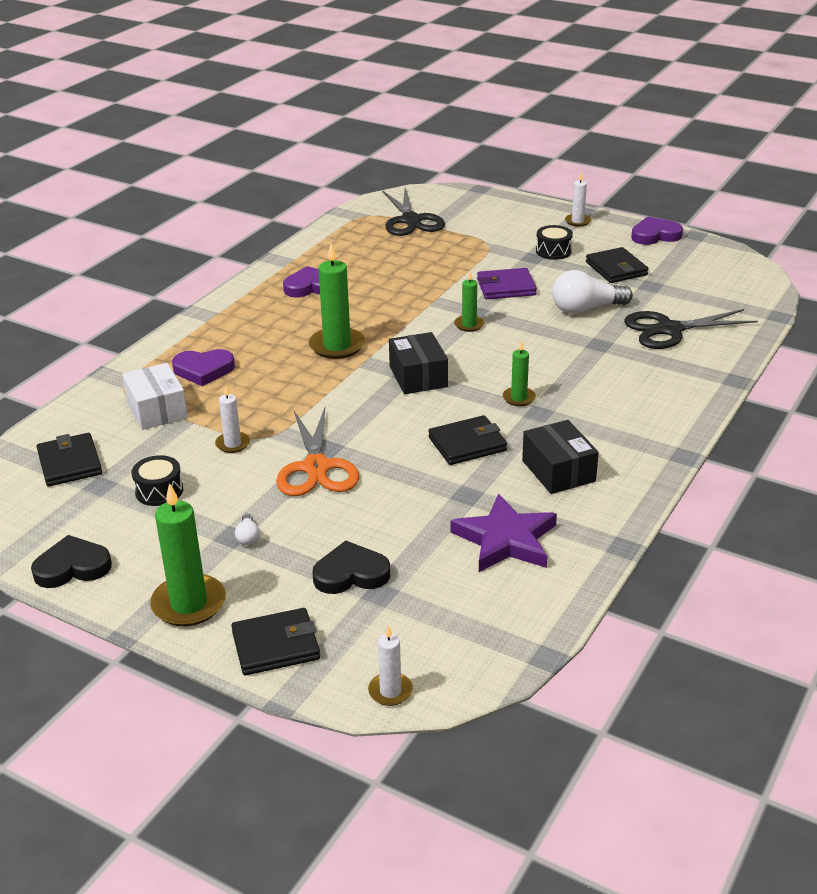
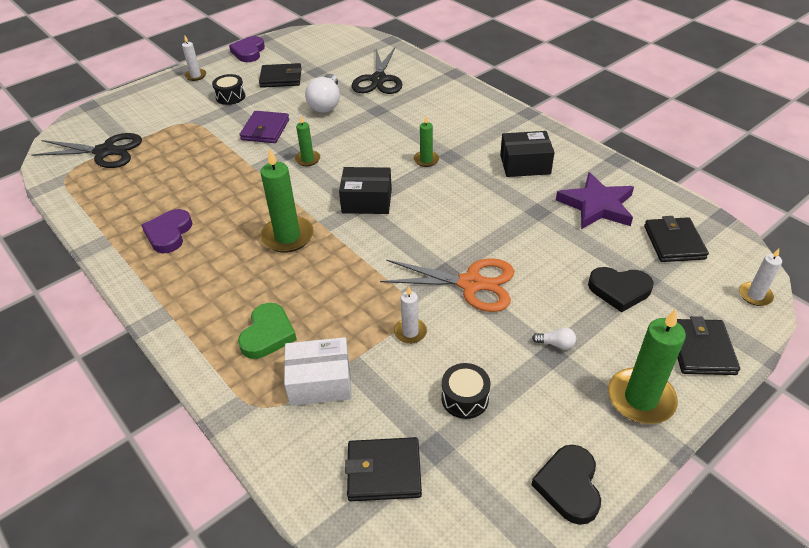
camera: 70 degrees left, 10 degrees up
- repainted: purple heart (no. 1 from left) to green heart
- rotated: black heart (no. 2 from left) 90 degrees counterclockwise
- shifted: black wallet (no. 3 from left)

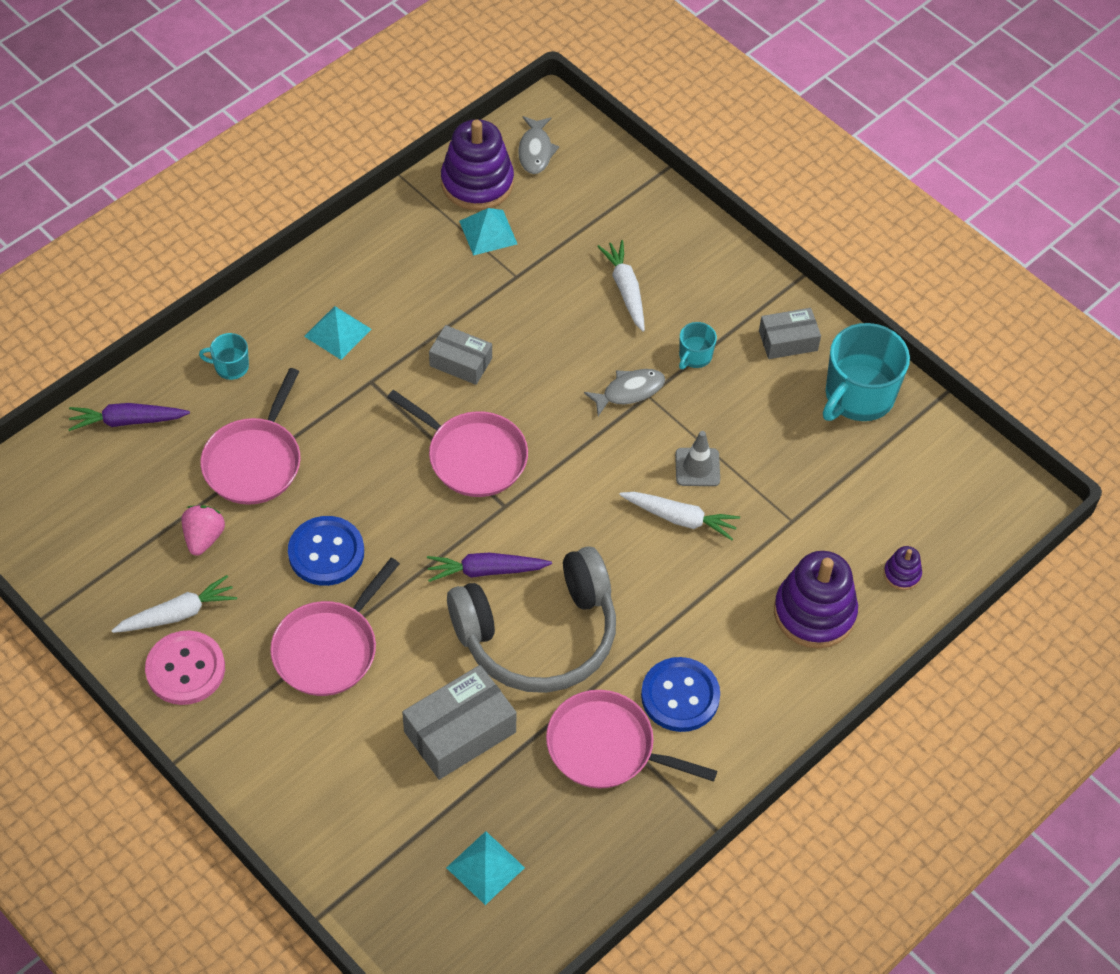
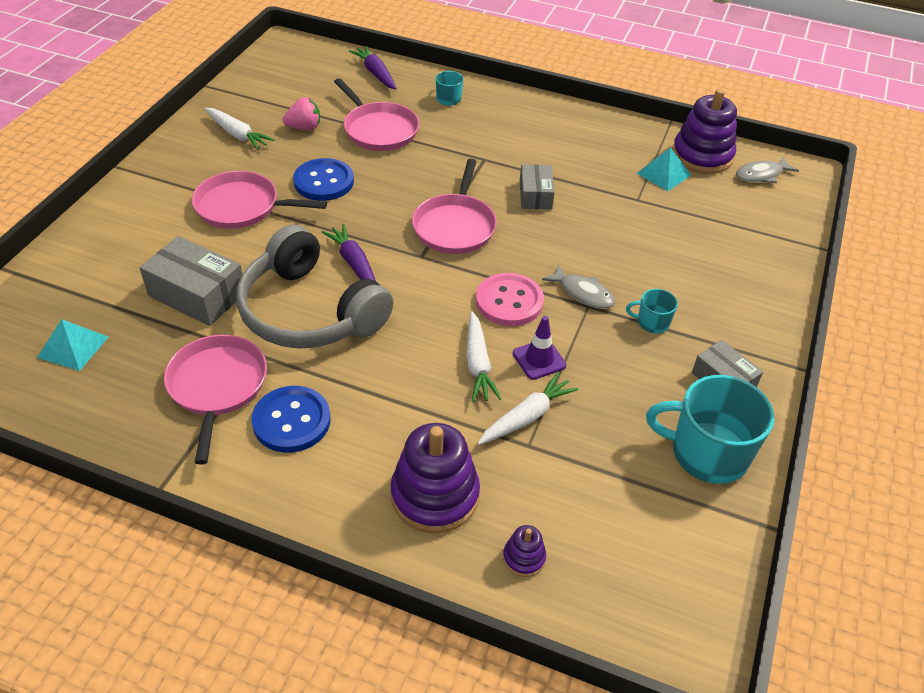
camera: 65 degrees right, 10 degrees down
- shifted: pink button
- rotated: pink pan (no. 1 from left in the first image) 120 degrees counterclockwise
- gone: turquoise pyramid (no. 1 from left)
- shifted: white carrot (no. 2 from left in the first image) to white carrot (no. 3 from left)
- repainted: grey traffic cone to purple traffic cone

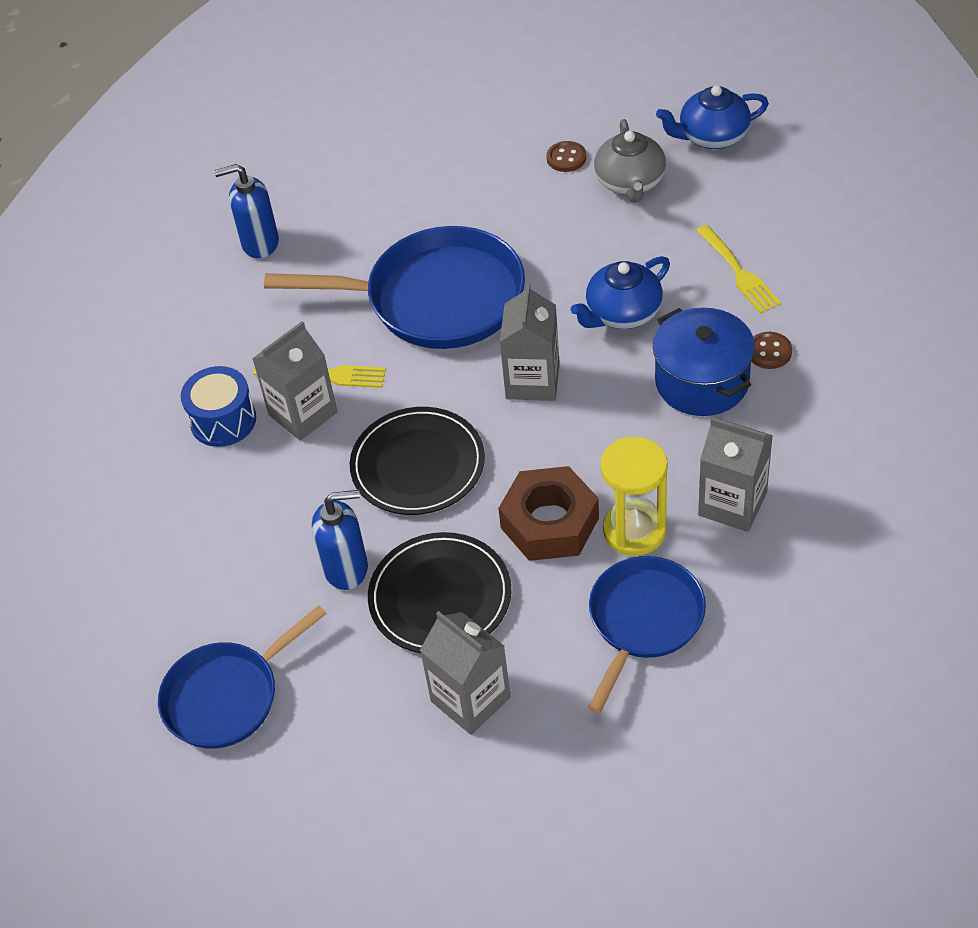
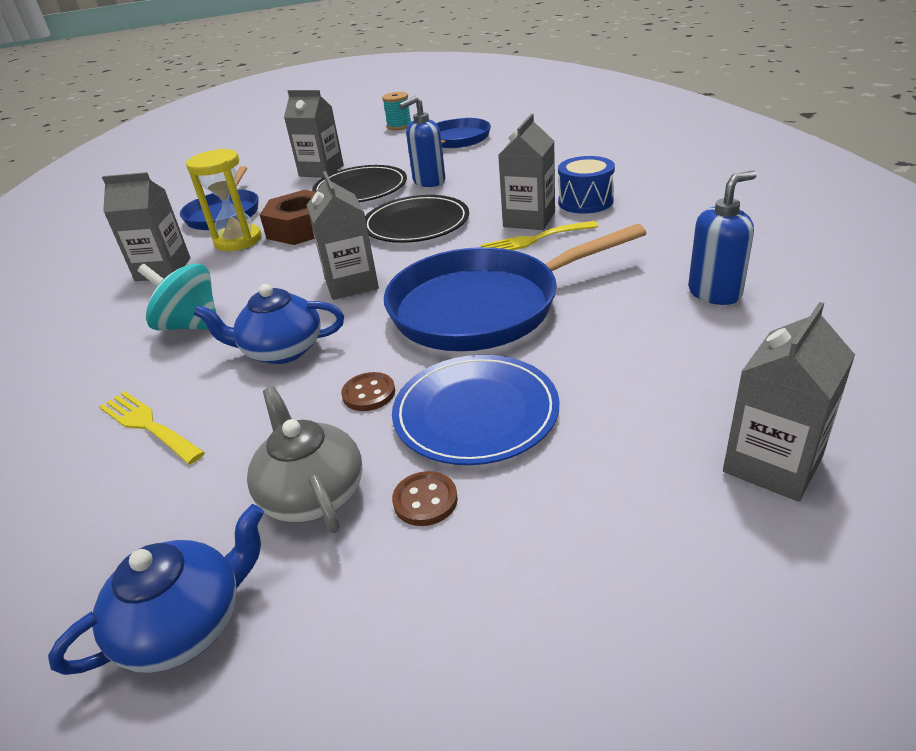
camera: 155 degrees right, 15 degrees down
- rotated: blue teapot (no. 1 from left in the first image) 120 degrees counterclockwise
- swapped: blue pot to turquoise spinning top
- shifted: brown button (no. 2 from left in the first image) to brown button (no. 1 from left)
- new: turquoise spool
- new: blue plate
- new: grey carton (no. 5 from left)

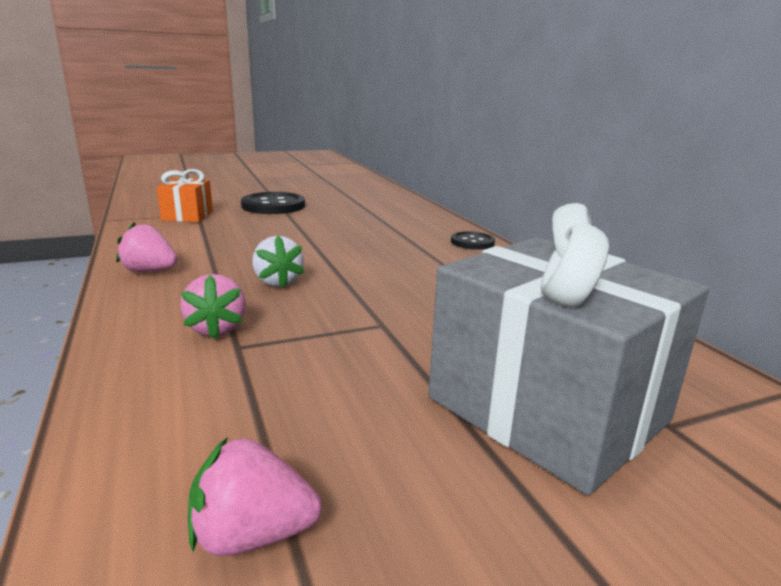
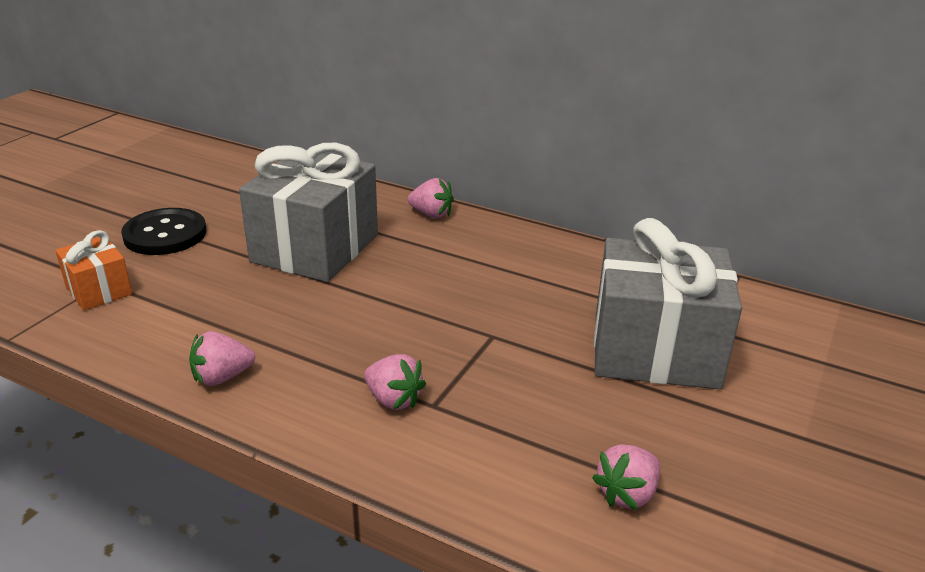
camera: 40 degrees left, 10 degrees up
- gone: white strawberry
- swapped: black button (no. 2 from left) to pink strawberry (no. 3 from left)
- new: grey gift (no. 1 from left)

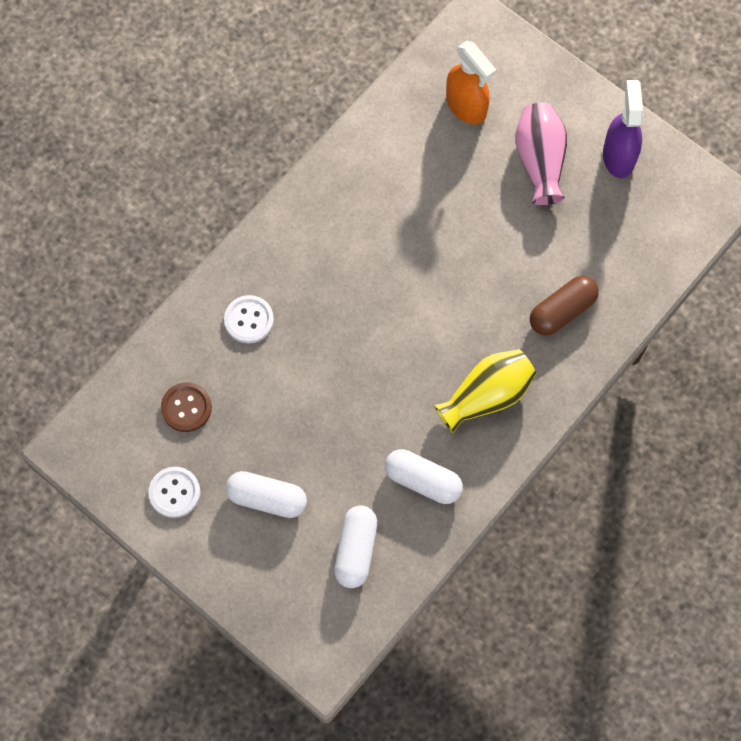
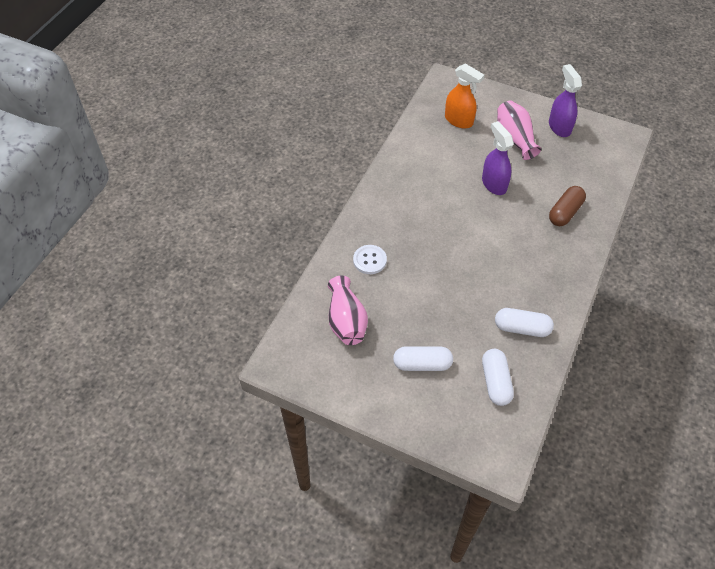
camera: 15 degrees left, 15 degrees down
- gone: white button (no. 1 from left)
- swapped: brown button to pink vase (no. 1 from left)
- gone: yellow vase
- new: purple spray bottle (no. 1 from left)

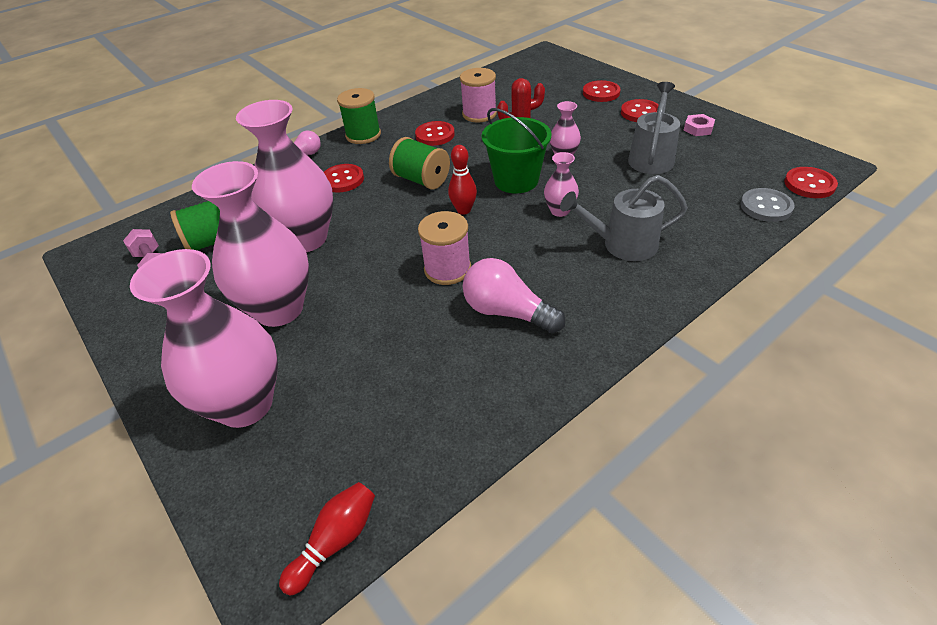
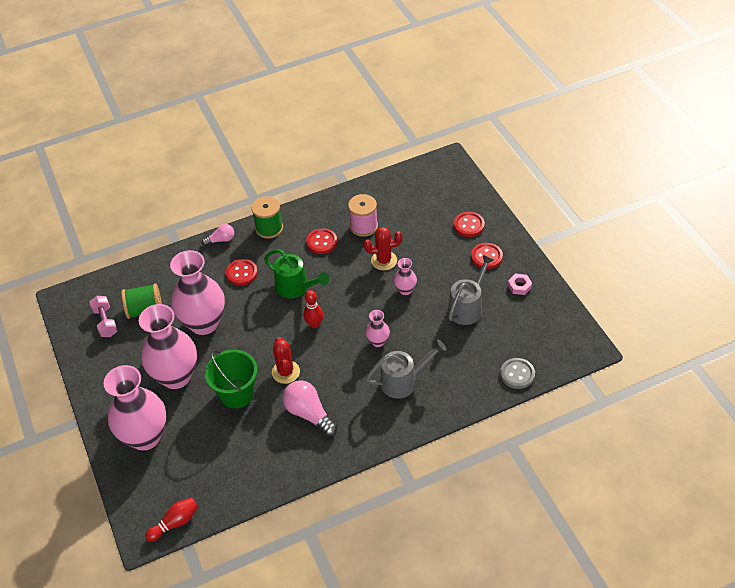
camera: 15 degrees right, 5 degrees up
- swapped: green spool (no. 3 from left) to green watering can
- swapped: pink spool (no. 1 from left) to red cactus (no. 1 from left)
- shifted: green bucket
- rotated: grey watering can (no. 1 from left) 150 degrees clockwise
- gone: red button (no. 5 from left)

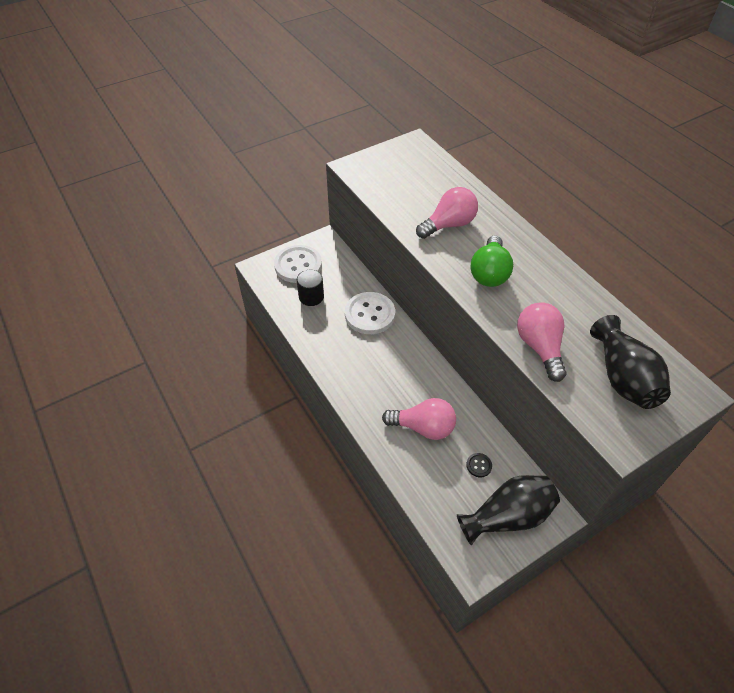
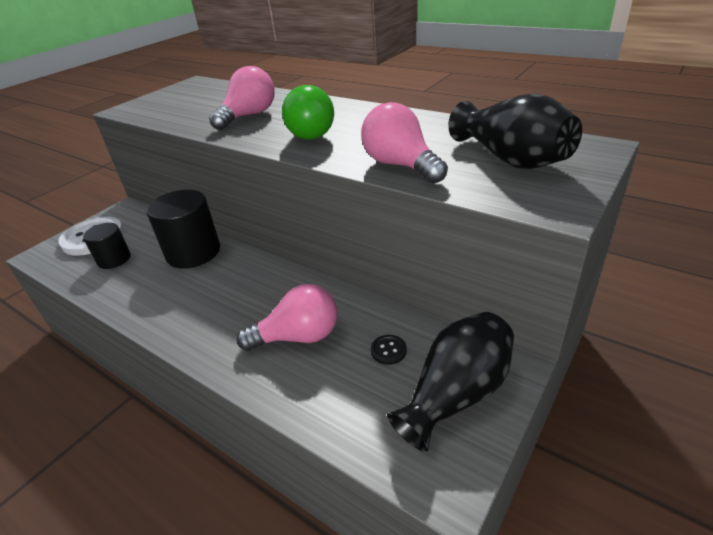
camera: 20 degrees left, 15 degrees down
- swapped: white button (no. 2 from left) to black cylinder (no. 2 from left)

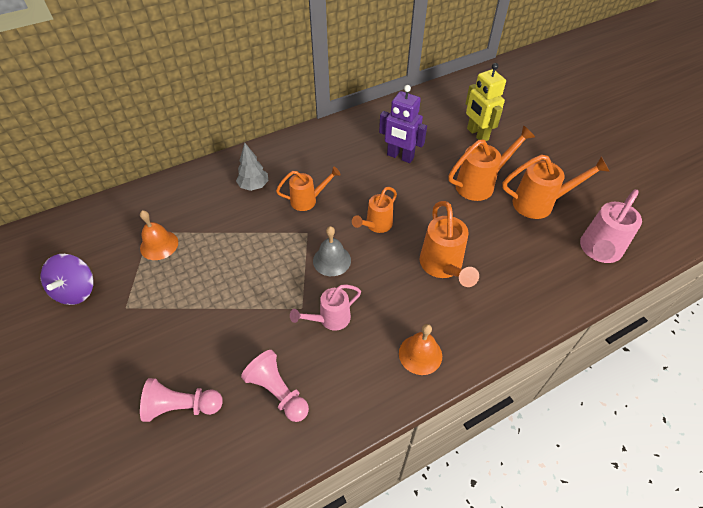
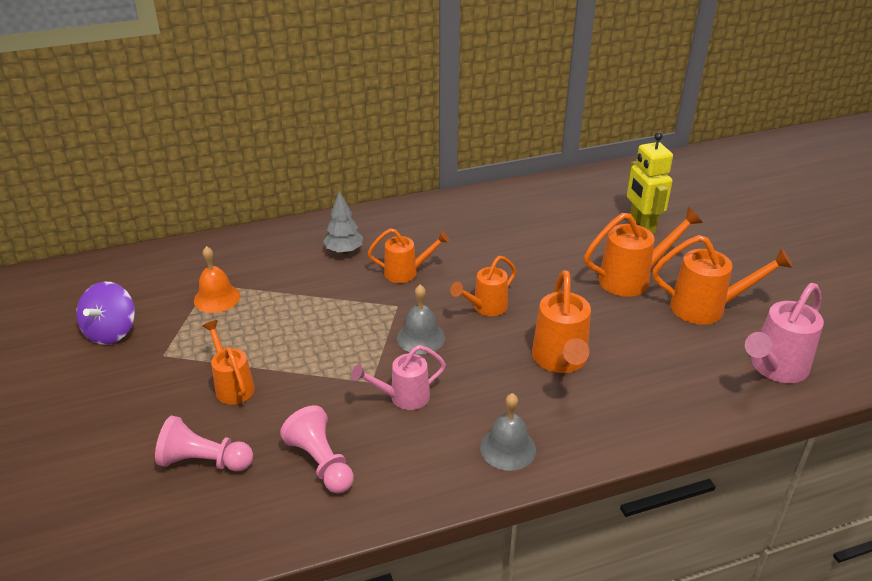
camera: 10 degrees right, 15 degrees down
- gone: purple robot
- repainted: orange bell (no. 2 from left) to grey bell (no. 2 from left)
- new: orange watering can (no. 1 from left)

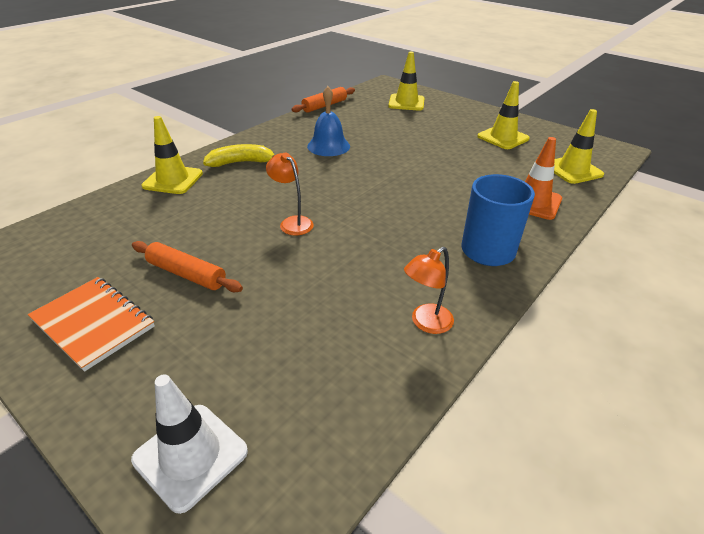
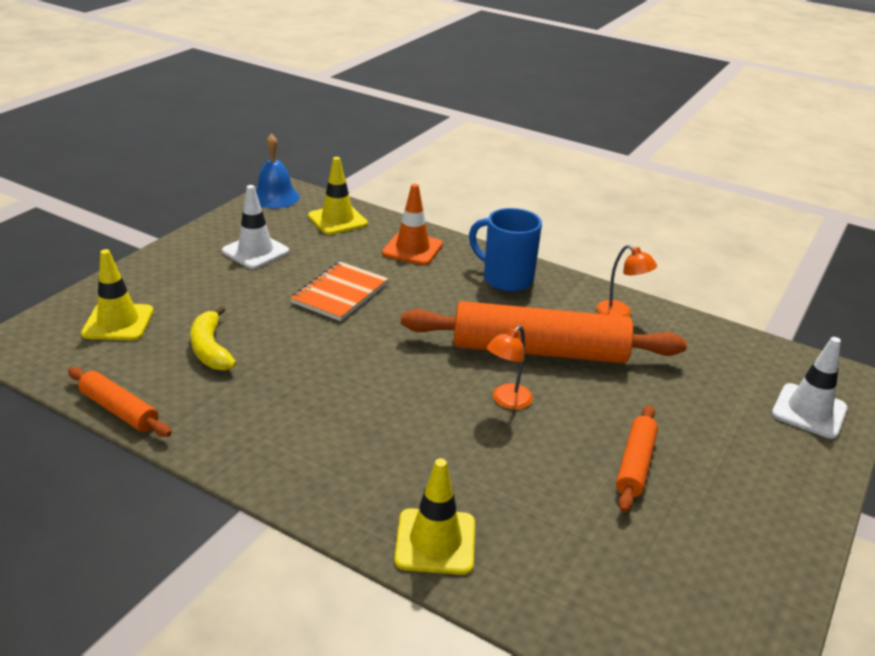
camera: 100 degrees left, 5 degrees down
- shifted: orange notebook
- shifted: yellow banana
- shifted: blue bell
- repainted: yellow traffic cone (no. 3 from left) to white traffic cone (no. 1 from left)
- new: orange rolling pin (no. 2 from left)

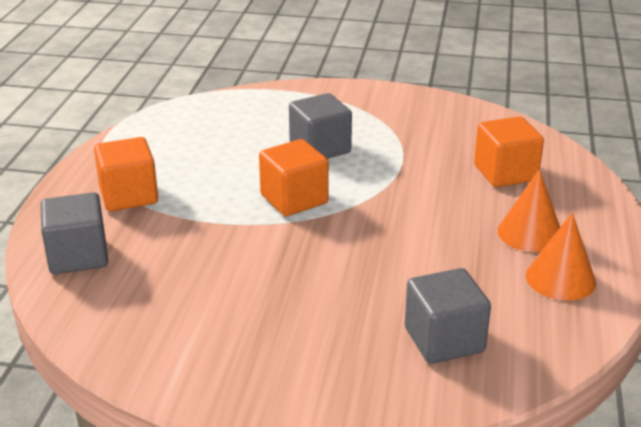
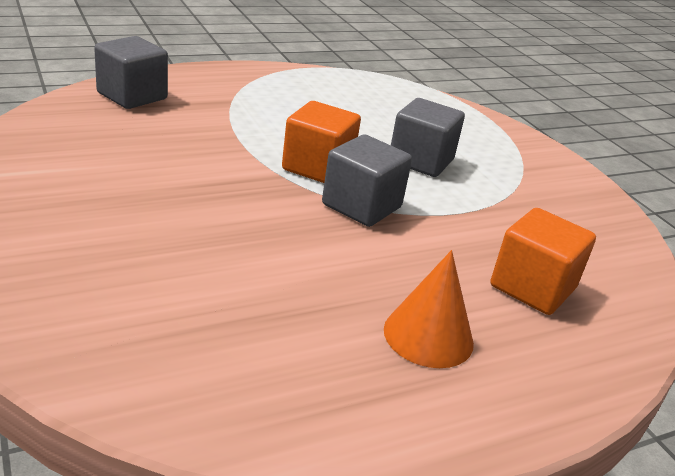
camera: 50 degrees right, 0 degrees up
- gone: orange cube (no. 1 from left)
- shifted: grey cube (no. 3 from left in the first image) to grey cube (no. 2 from left)
- gone: orange cone (no. 2 from left)

